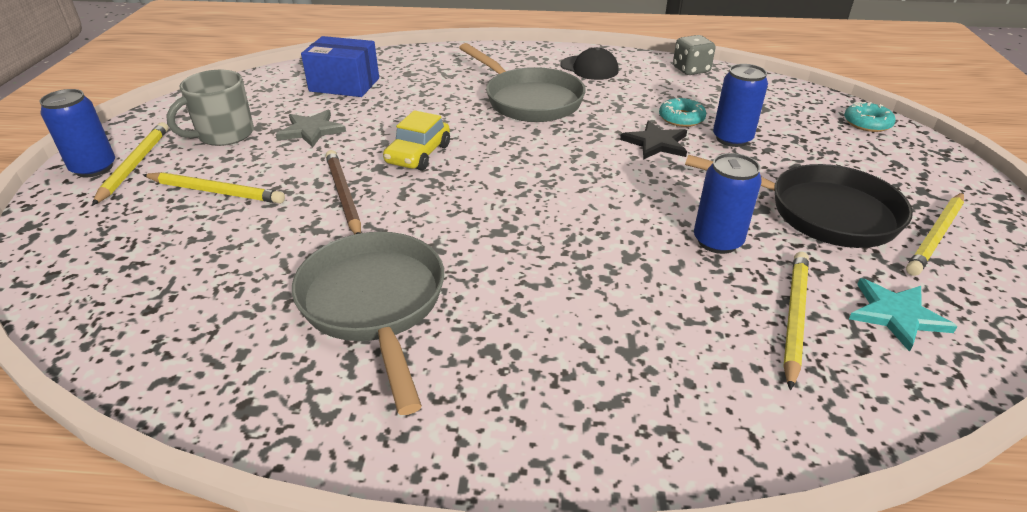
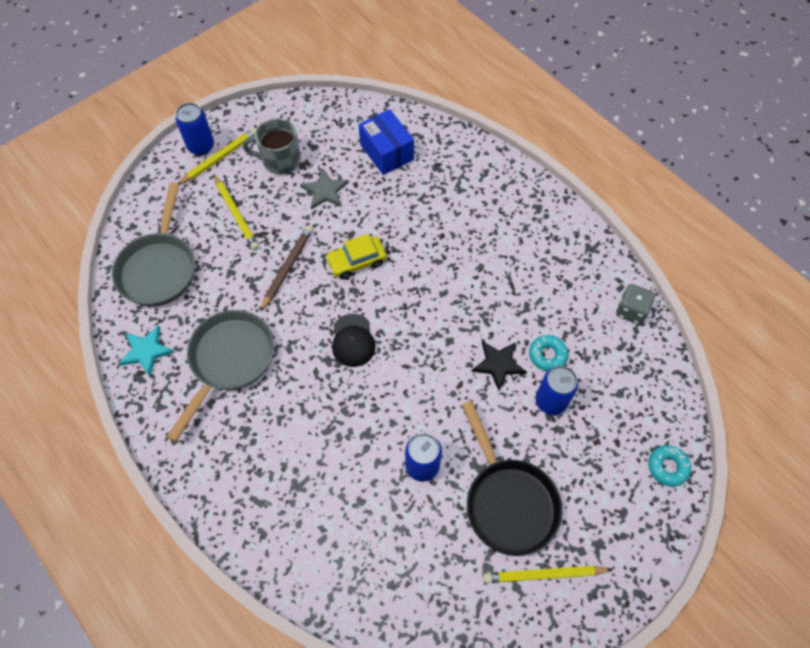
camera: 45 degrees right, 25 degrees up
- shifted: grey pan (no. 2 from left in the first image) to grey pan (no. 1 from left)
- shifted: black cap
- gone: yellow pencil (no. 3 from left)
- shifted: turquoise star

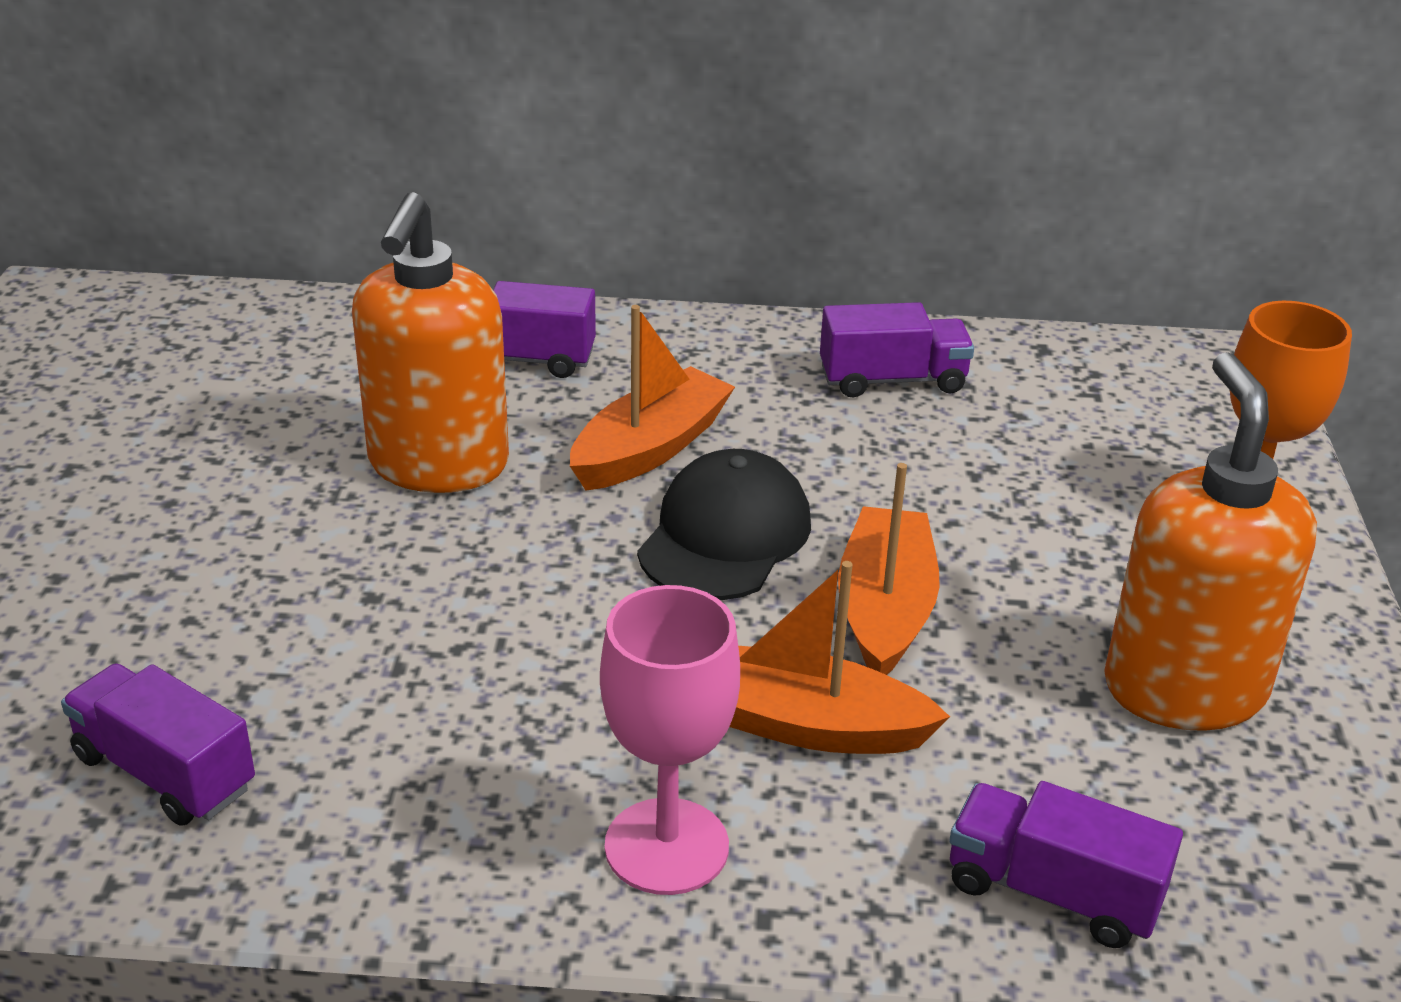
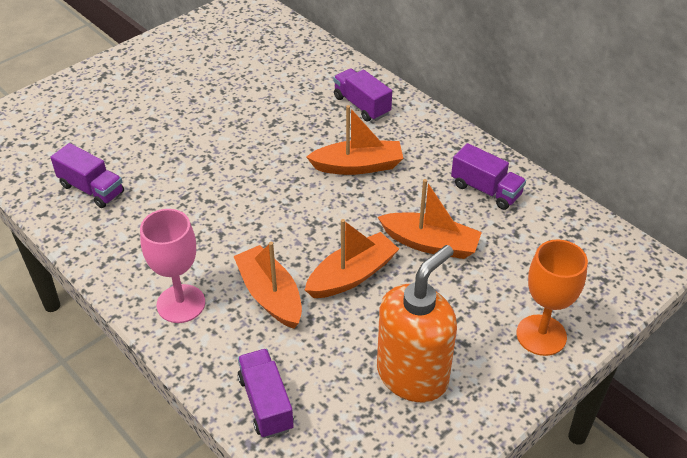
camera: 45 degrees right, 10 degrees up
- rotated: purple truck (no. 1 from left) 135 degrees clockwise
- gone: orange soap dispenser (no. 1 from left)
- gone: black cap
- new: orange boat (no. 4 from left)

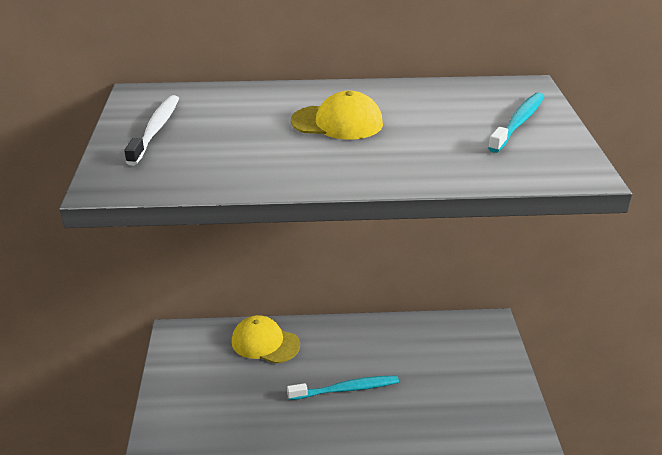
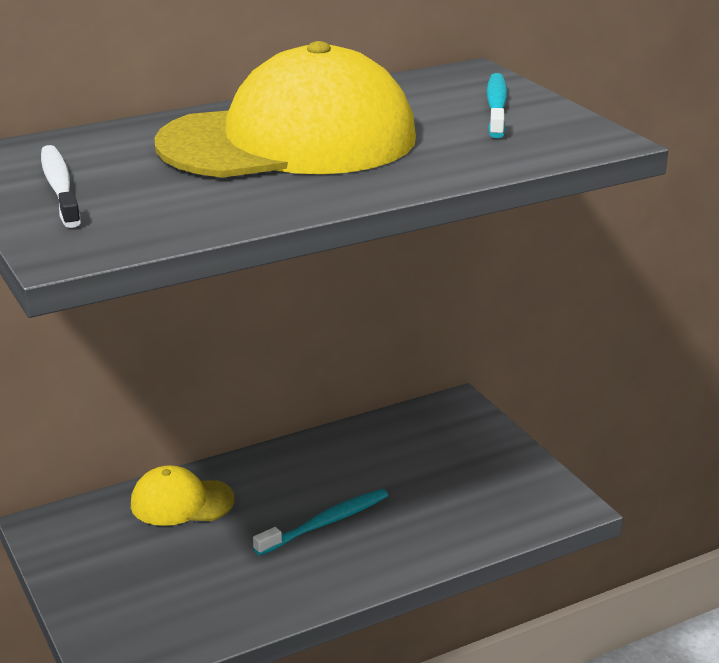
camera: 25 degrees left, 5 degrees down
- scaled: yellow cap (no. 2 from left) x2.15

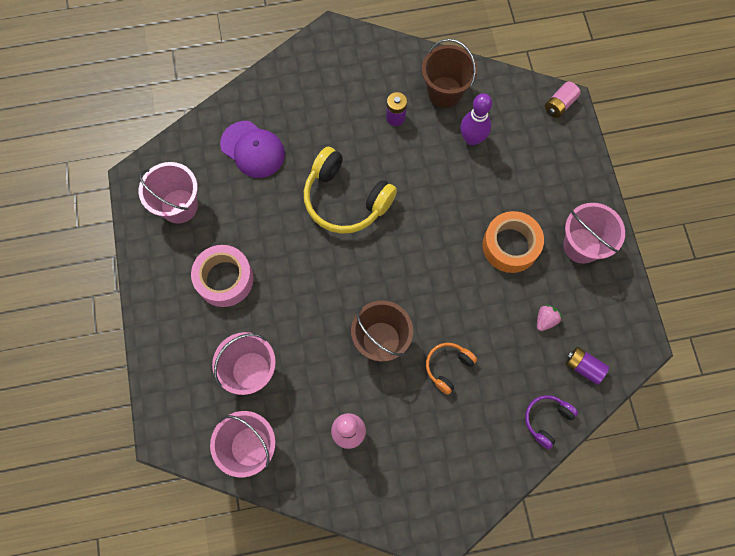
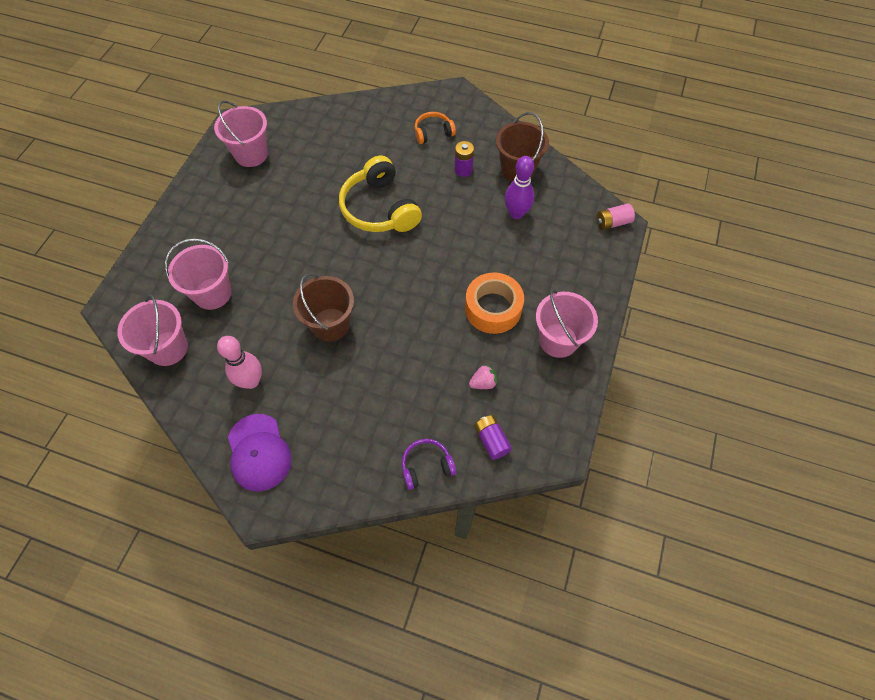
camera: 30 degrees right, 10 degrees down
- gone: pink tape
- shifted: purple cap
- shifted: orange headphones

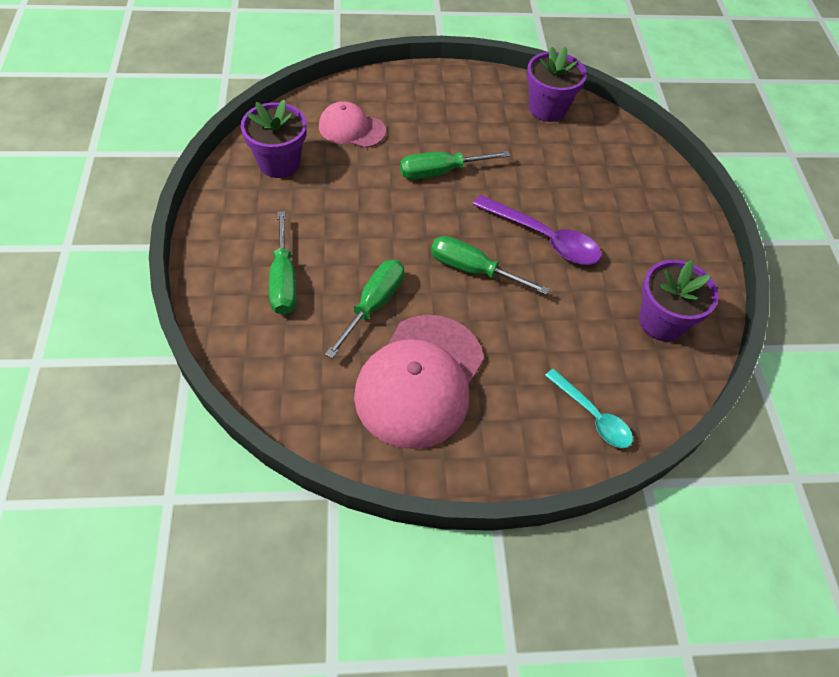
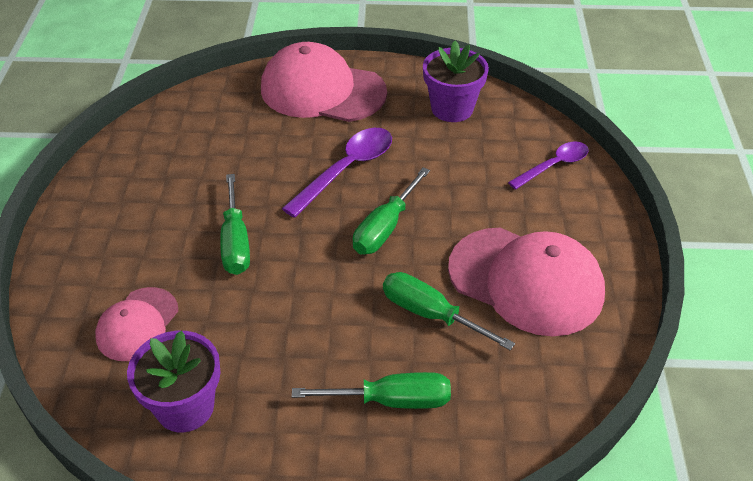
camera: 80 degrees left, 10 degrees down
- gone: purple flower pot (no. 2 from left)
- repainted: turquoise spoon to purple spoon (no. 2 from left)
- new: pink cap (no. 2 from left)

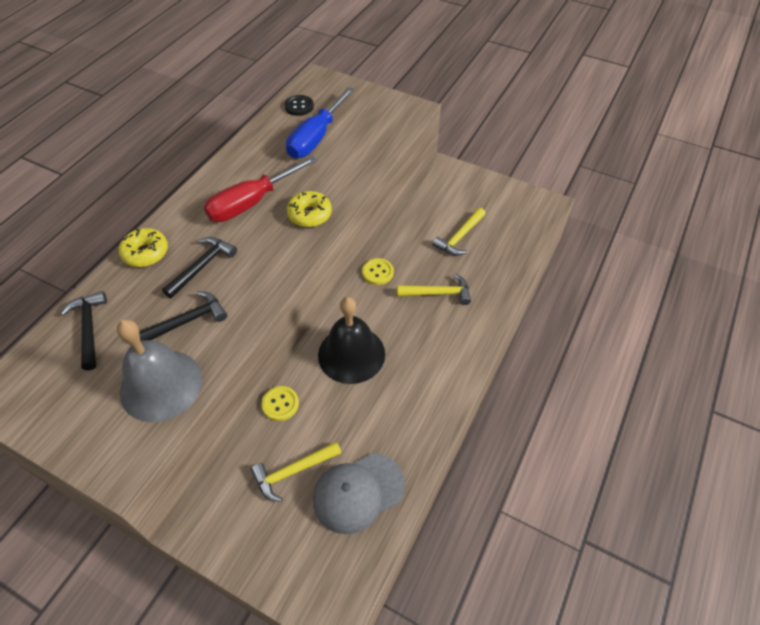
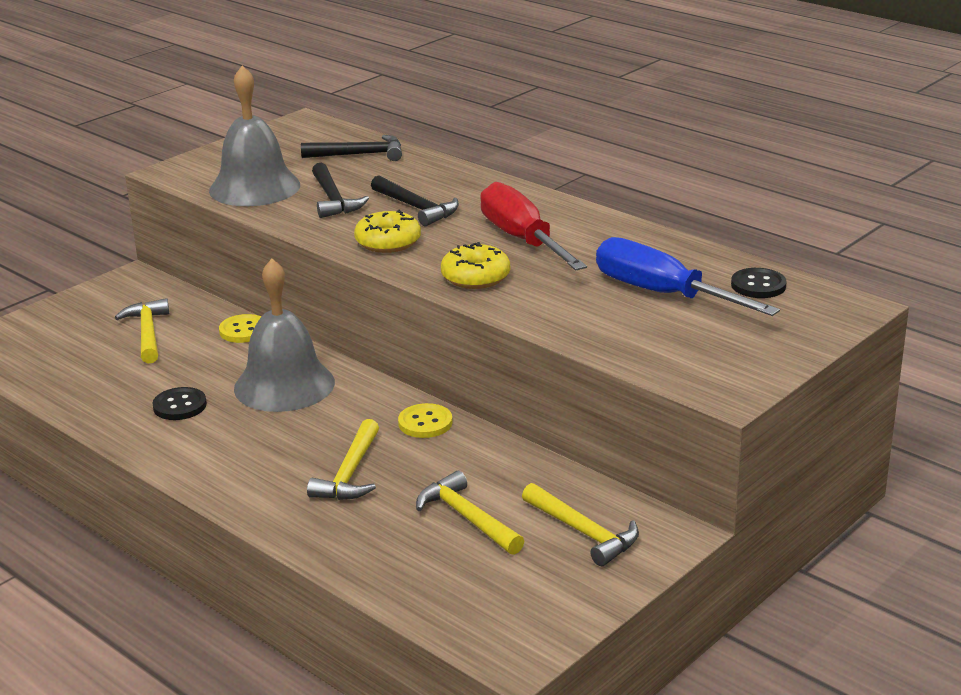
camera: 105 degrees right, 25 degrees down
- shifted: yellow donut (no. 1 from left)
- gone: grey cap
- repainted: black bell to grey bell (no. 2 from left)
- new: black button (no. 1 from left)
- new: yellow hammer (no. 4 from left)

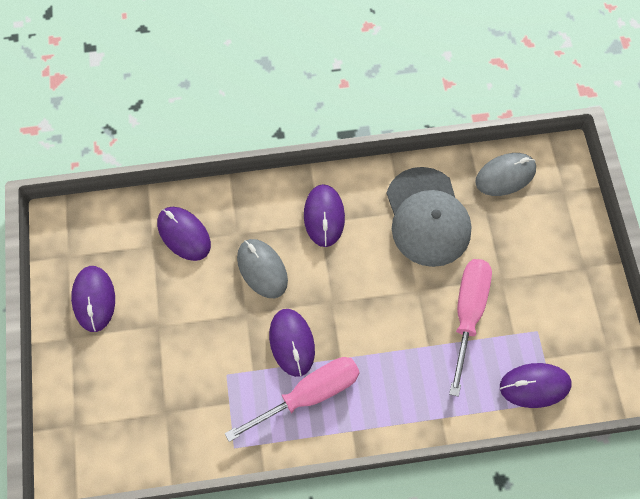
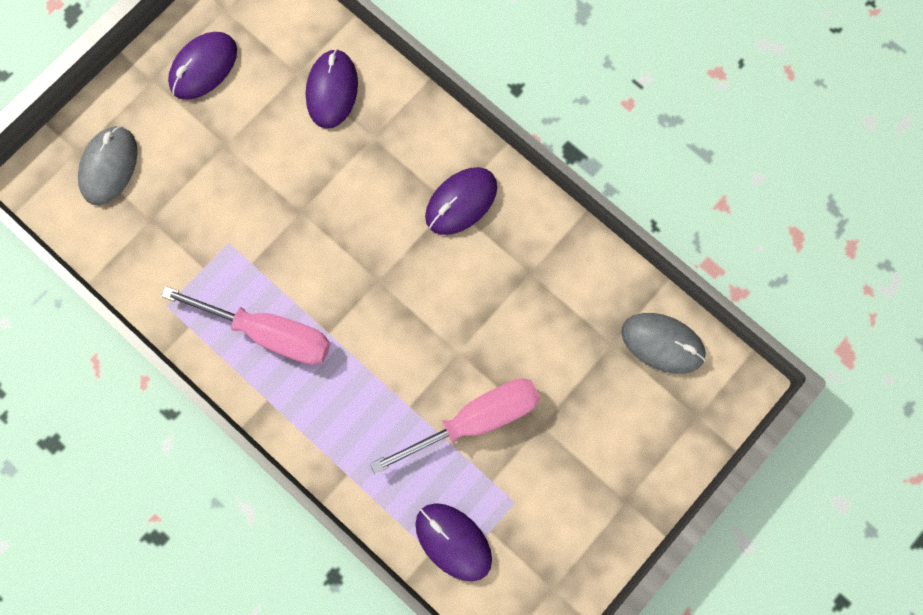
camera: 50 degrees right, 10 degrees up
- shifted: grey mouse (no. 1 from left)
- gone: purple mouse (no. 3 from left)
- gone: grey cap

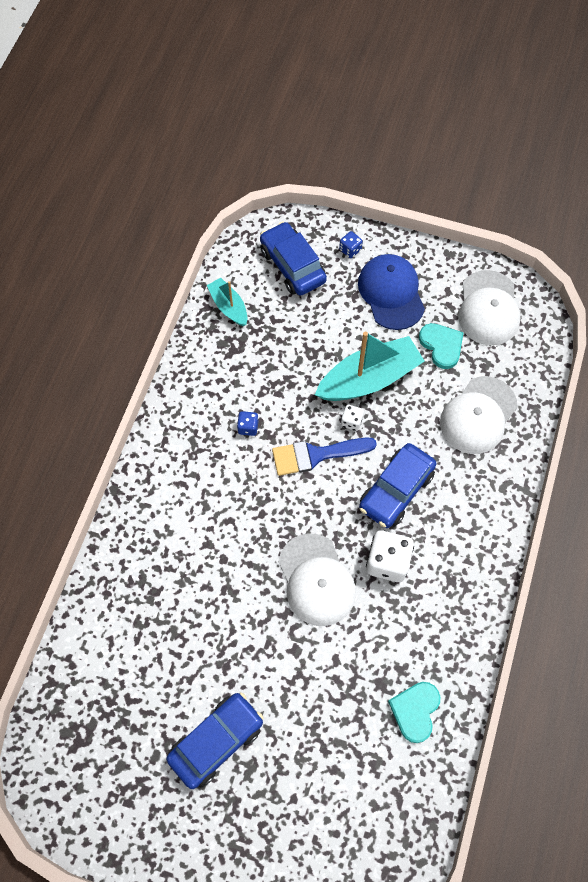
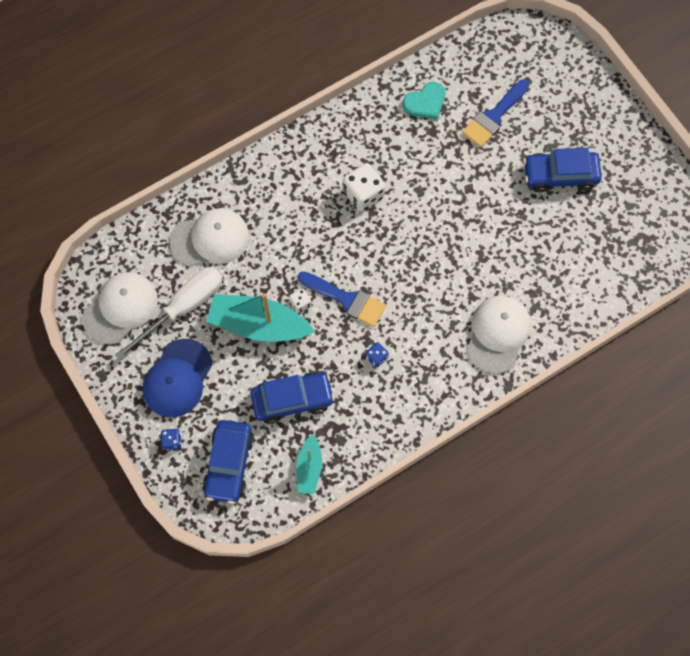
camera: 140 degrees left, 5 degrees up
- shifted: white cap (no. 1 from left in the first image) to white cap (no. 3 from left)
- shifted: blue car (no. 3 from left in the first image) to blue car (no. 2 from left)
- swapped: turquoise heart (no. 2 from left) to white screwdriver
- new: blue brush (no. 2 from left)

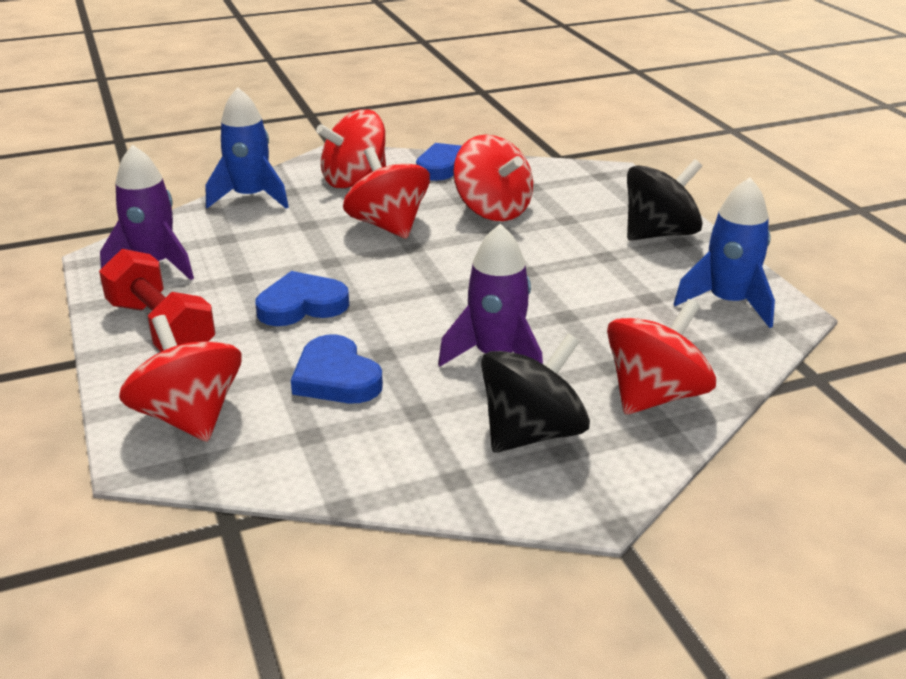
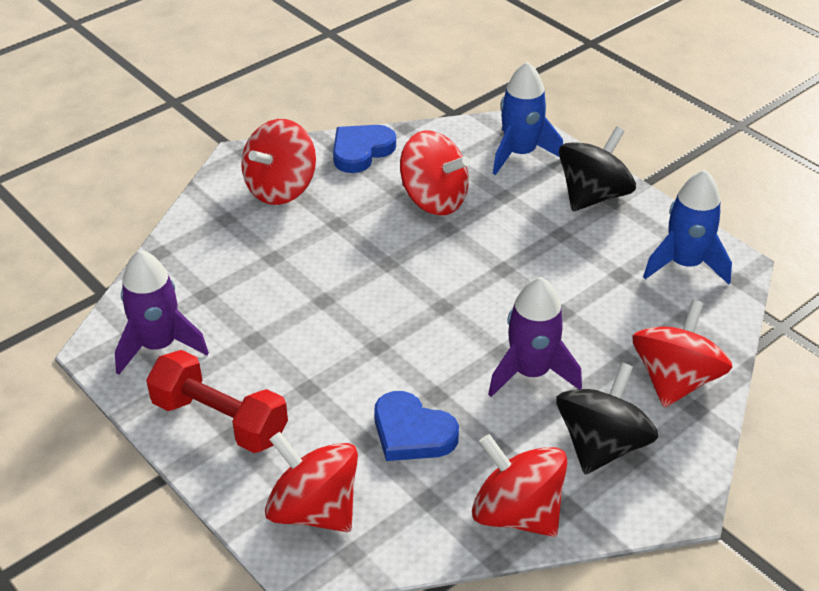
camera: 20 degrees left, 10 degrees up
- shifted: blue rocket (no. 1 from left)
- gone: blue heart (no. 1 from left)
- shifted: red spinning top (no. 3 from left in the first image) to red spinning top (no. 4 from left)

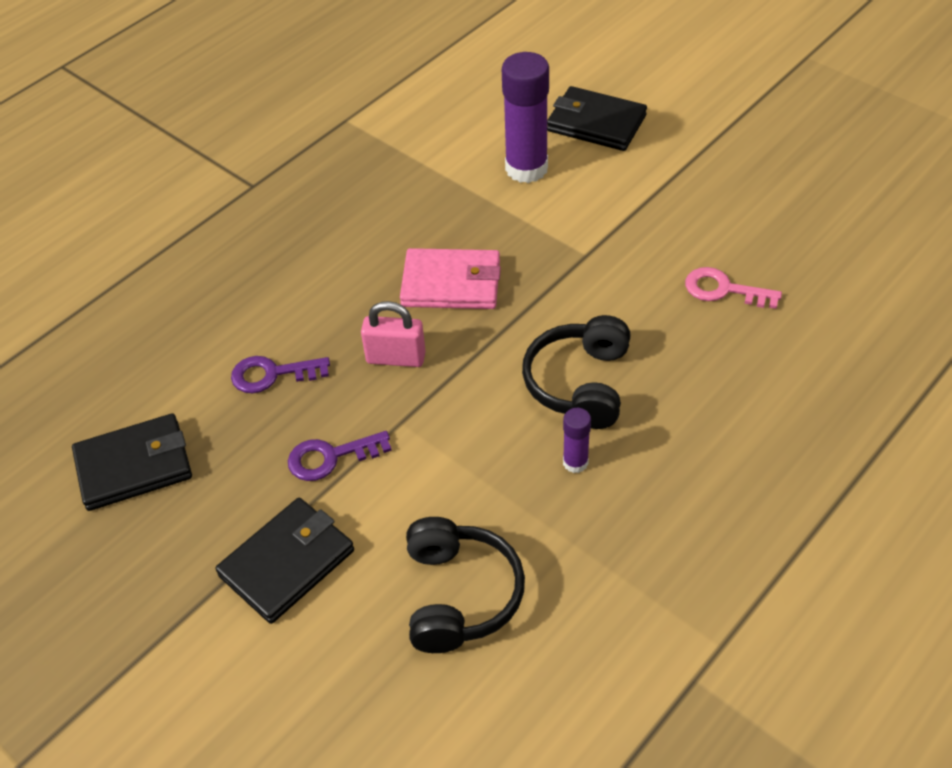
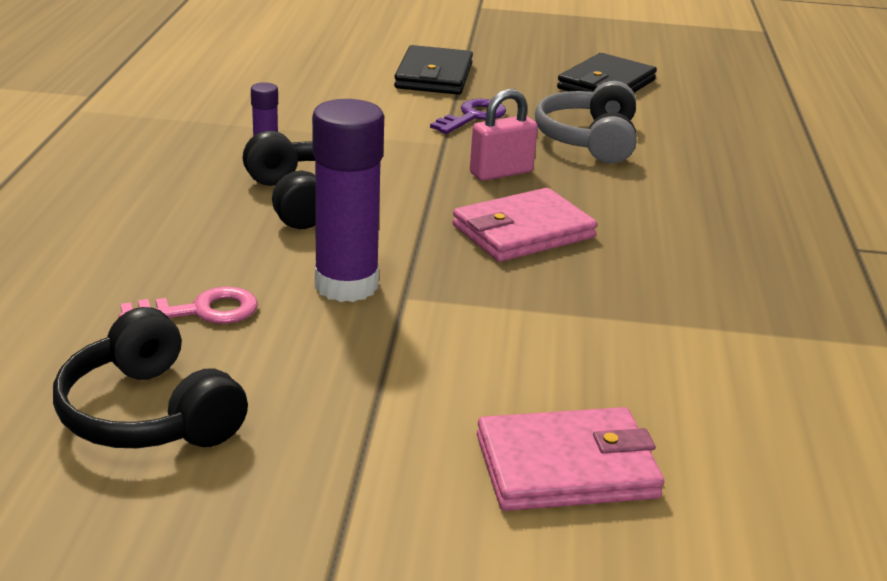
camera: 140 degrees right, 20 degrees down
- swapped: purple key (no. 1 from left) to grey headphones
- shifted: black headphones (no. 1 from left)
- shifted: purple glue stick (no. 1 from left in the first image) to purple glue stick (no. 2 from left)
- repainted: black wallet (no. 3 from left) to pink wallet (no. 2 from left)

